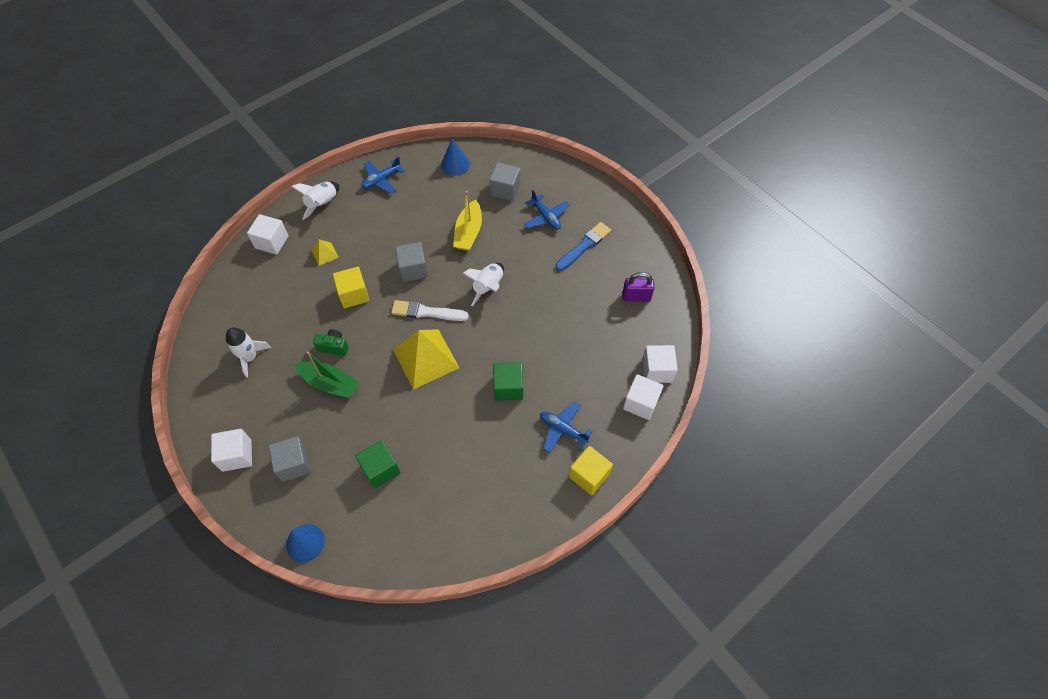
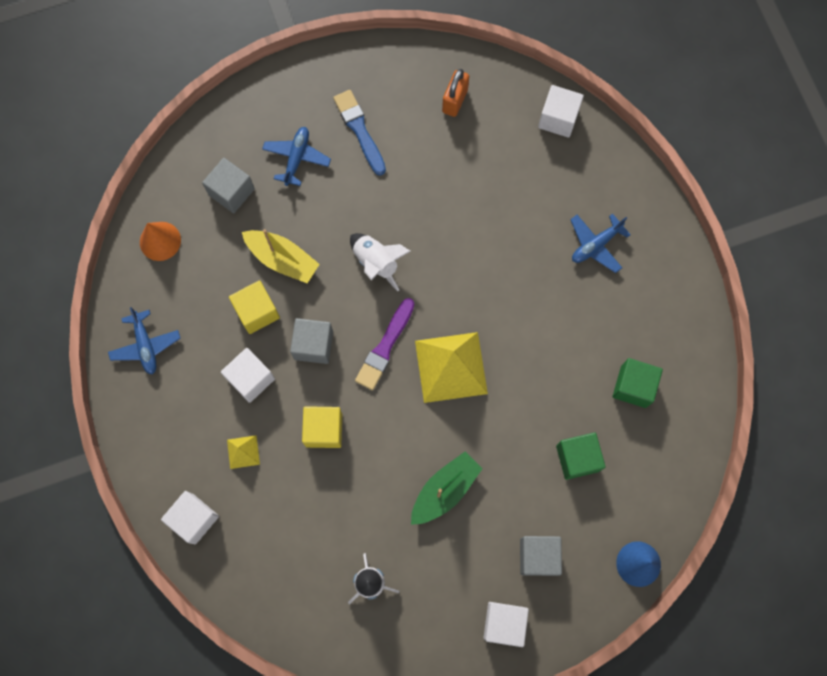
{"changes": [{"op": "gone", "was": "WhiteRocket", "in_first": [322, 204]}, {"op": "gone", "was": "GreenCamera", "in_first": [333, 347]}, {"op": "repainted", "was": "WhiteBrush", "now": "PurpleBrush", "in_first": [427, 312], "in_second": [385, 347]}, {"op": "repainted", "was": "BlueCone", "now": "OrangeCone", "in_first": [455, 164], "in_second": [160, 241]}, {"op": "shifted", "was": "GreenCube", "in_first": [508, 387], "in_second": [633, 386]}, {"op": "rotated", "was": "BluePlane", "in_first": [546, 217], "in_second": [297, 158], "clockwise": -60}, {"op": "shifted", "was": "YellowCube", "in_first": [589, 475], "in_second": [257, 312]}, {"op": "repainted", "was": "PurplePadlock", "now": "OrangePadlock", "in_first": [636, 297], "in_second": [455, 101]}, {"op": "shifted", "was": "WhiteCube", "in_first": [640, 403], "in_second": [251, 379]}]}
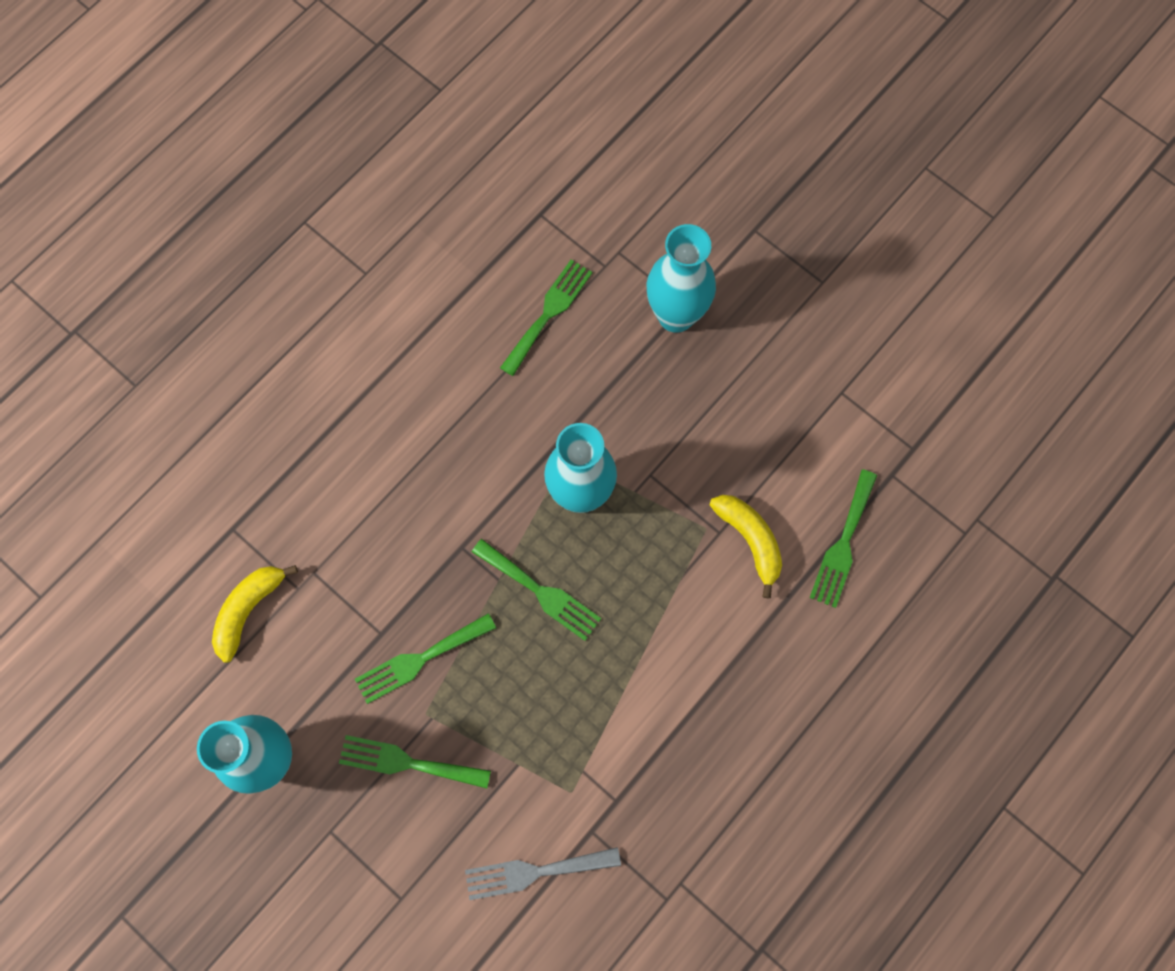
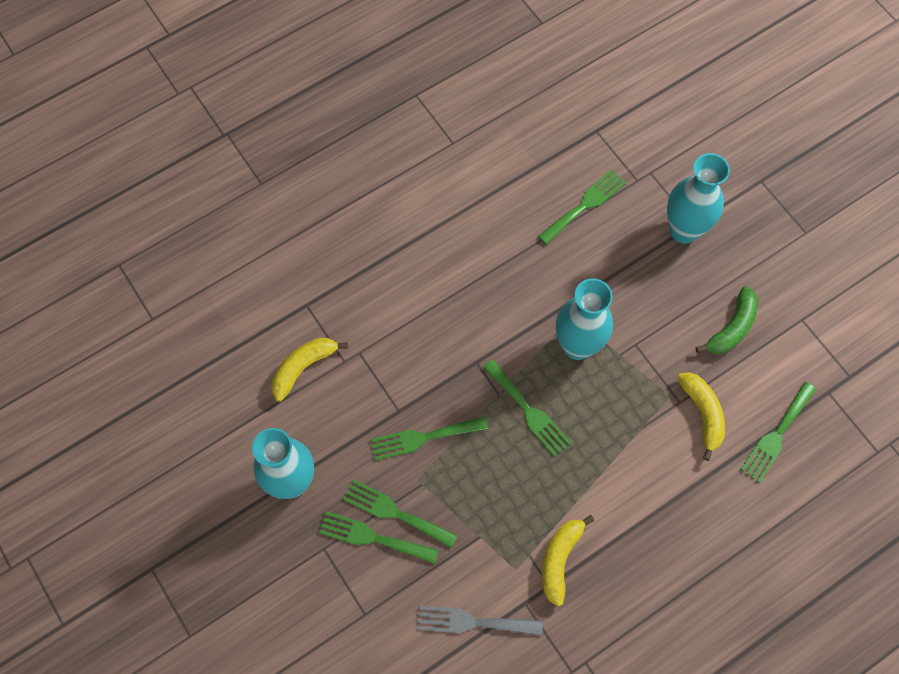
{"changes": [{"op": "new", "now": "GreenFork", "in_second": [372, 537]}, {"op": "new", "now": "YellowBanana", "in_second": [560, 559]}, {"op": "new", "now": "GreenBanana", "in_second": [732, 328]}]}
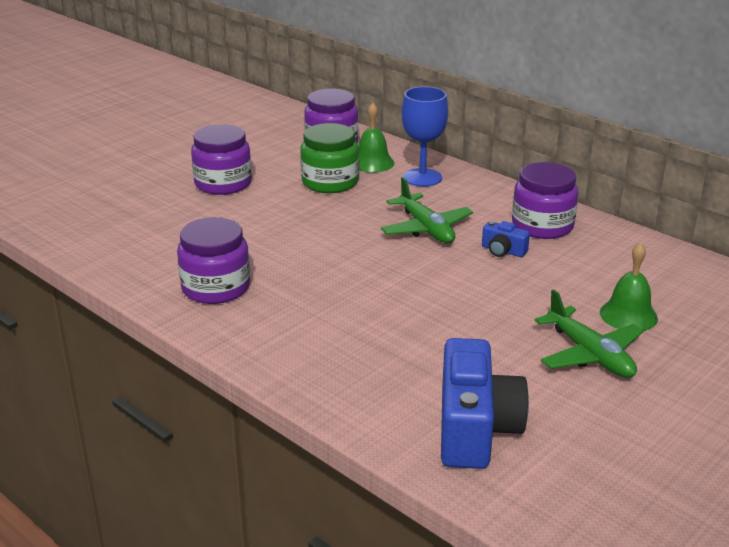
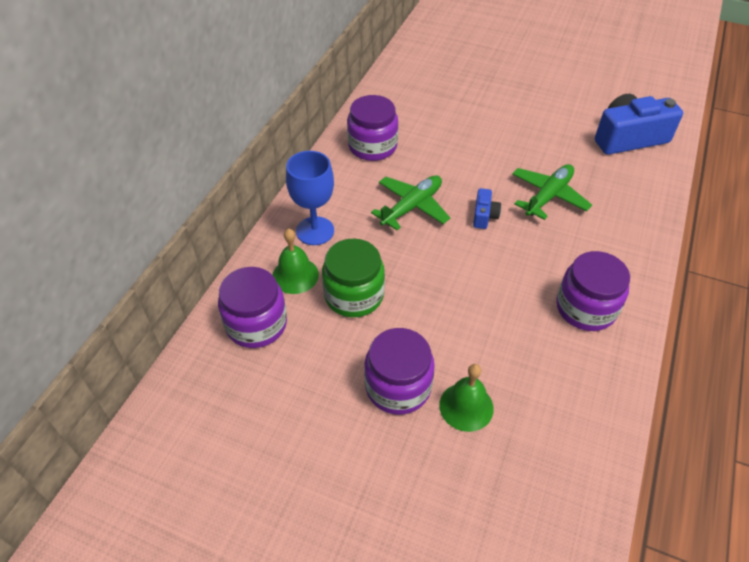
{"changes": [{"op": "shifted", "was": "BlueCamera", "in_first": [503, 251], "in_second": [484, 216]}, {"op": "shifted", "was": "GreenPlane", "in_first": [590, 354], "in_second": [548, 196]}, {"op": "shifted", "was": "GreenBell", "in_first": [628, 315], "in_second": [466, 406]}]}
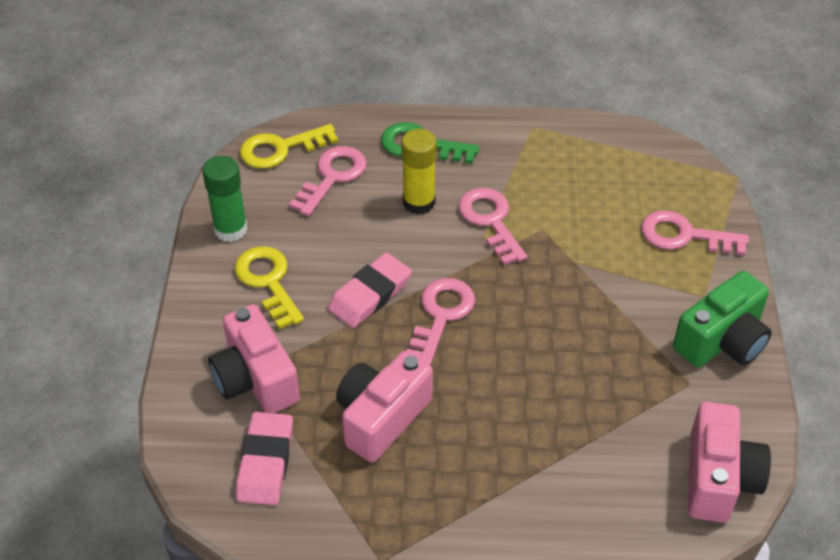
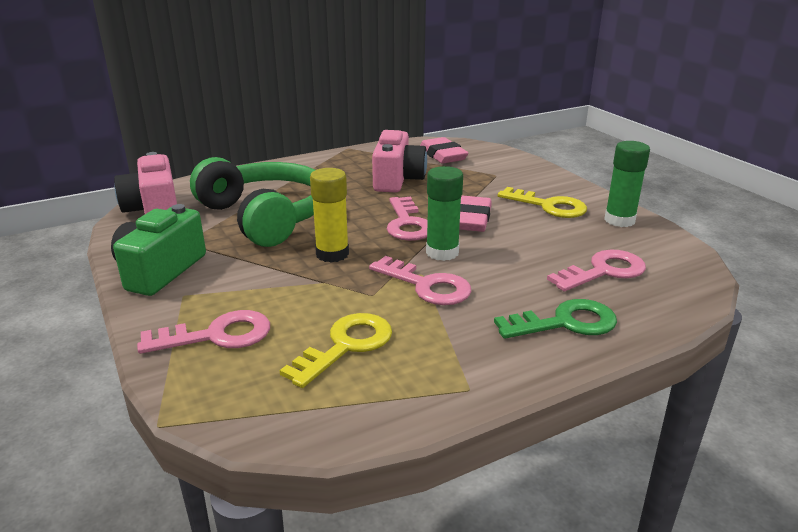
{"changes": [{"op": "gone", "was": "PinkCamera", "in_first": [255, 379]}, {"op": "shifted", "was": "YellowKey", "in_first": [280, 149], "in_second": [346, 346]}, {"op": "rotated", "was": "PinkKey", "in_first": [332, 177], "in_second": [603, 271], "clockwise": -120}, {"op": "shifted", "was": "YellowGlueStick", "in_first": [419, 202], "in_second": [332, 254]}, {"op": "new", "now": "GreenHeadphones", "in_second": [265, 216]}, {"op": "new", "now": "GreenGlueStick", "in_second": [442, 252]}]}
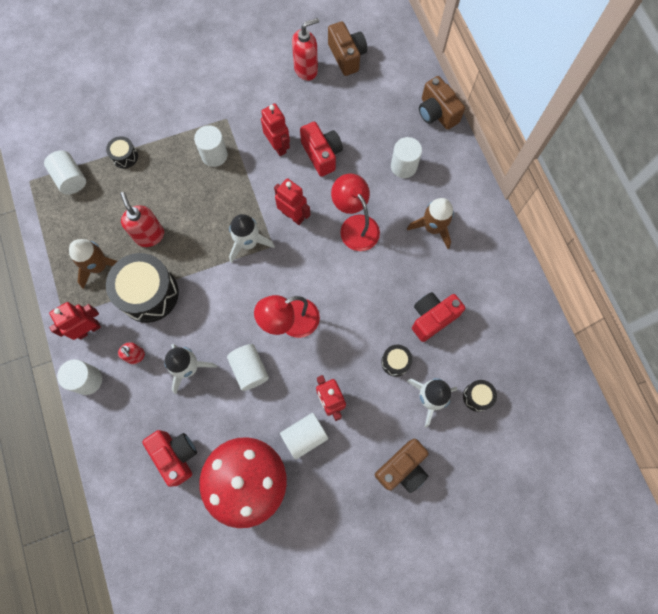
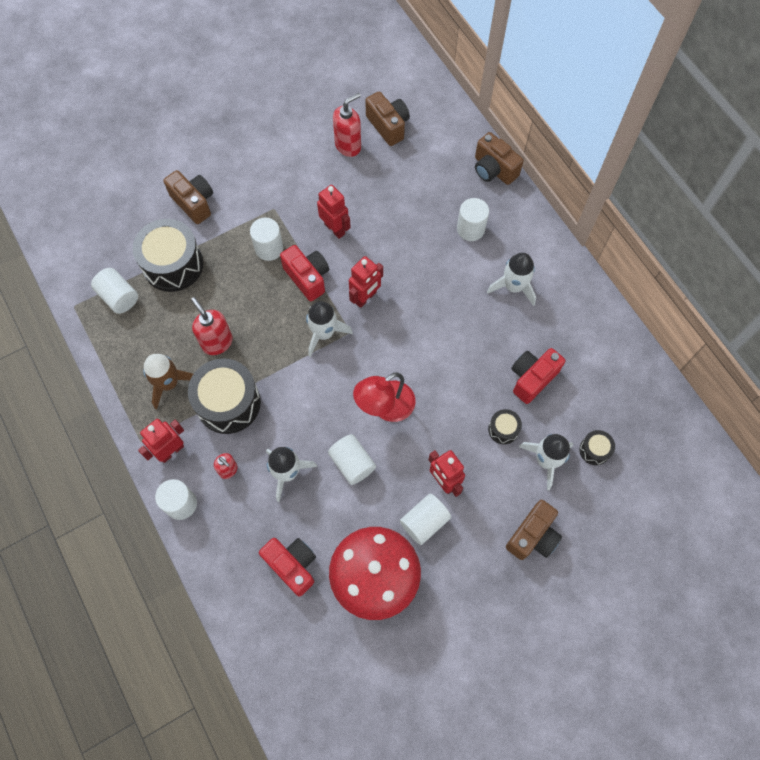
{"changes": [{"op": "scaled", "was": "BlackDrum", "in_first": [125, 156], "in_second": [173, 264], "ratio": 2.13}, {"op": "rotated", "was": "RedRobot", "in_first": [293, 216], "in_second": [365, 297], "clockwise": 105}, {"op": "shifted", "was": "RedCamera", "in_first": [322, 154], "in_second": [307, 277]}, {"op": "gone", "was": "RedLamp", "in_first": [355, 225]}, {"op": "repainted", "was": "BrownRocket", "now": "WhiteRocket", "in_first": [433, 228], "in_second": [514, 287]}, {"op": "new", "now": "BrownCamera", "in_second": [194, 203]}]}
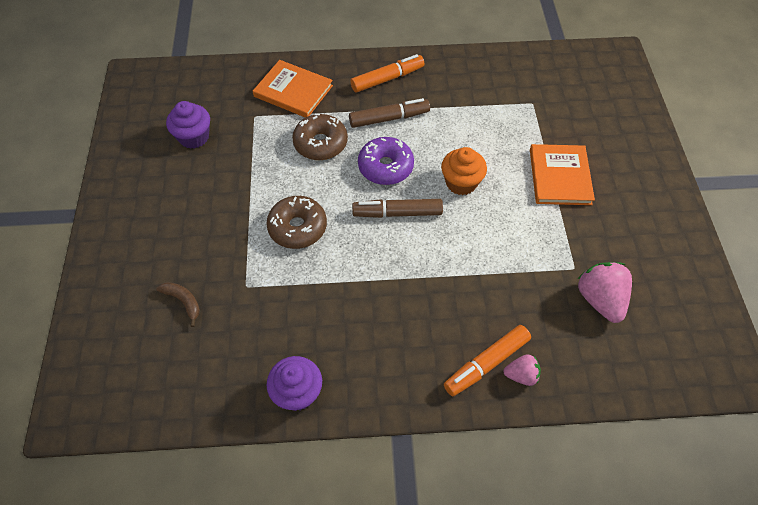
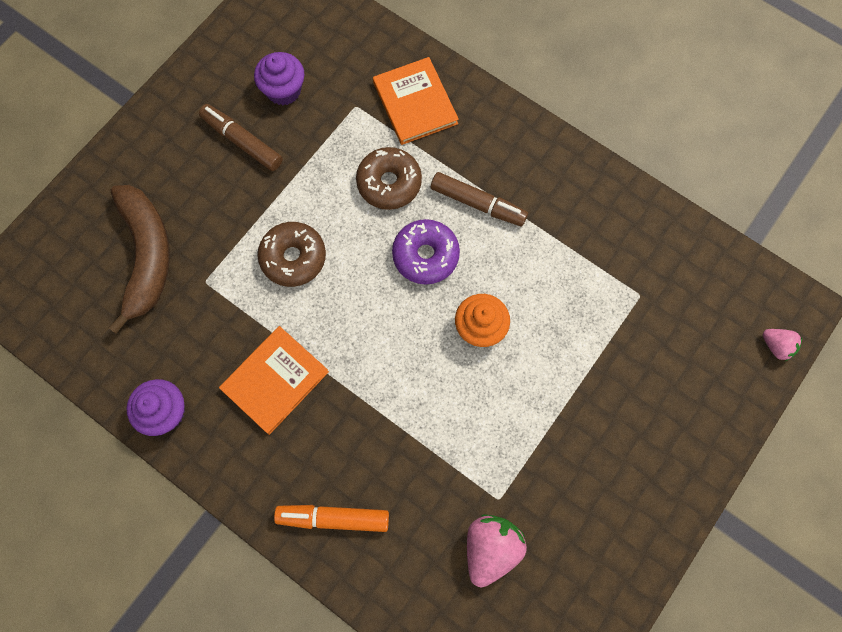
{"changes": [{"op": "scaled", "was": "BrownBanana", "in_first": [183, 301], "in_second": [146, 256], "ratio": 2.41}, {"op": "gone", "was": "OrangeMarker", "in_first": [387, 79]}, {"op": "shifted", "was": "BrownMarker", "in_first": [397, 213], "in_second": [242, 142]}, {"op": "shifted", "was": "PinkStrawberry", "in_first": [521, 375], "in_second": [776, 346]}, {"op": "shifted", "was": "OrangeBook", "in_first": [559, 176], "in_second": [275, 380]}]}
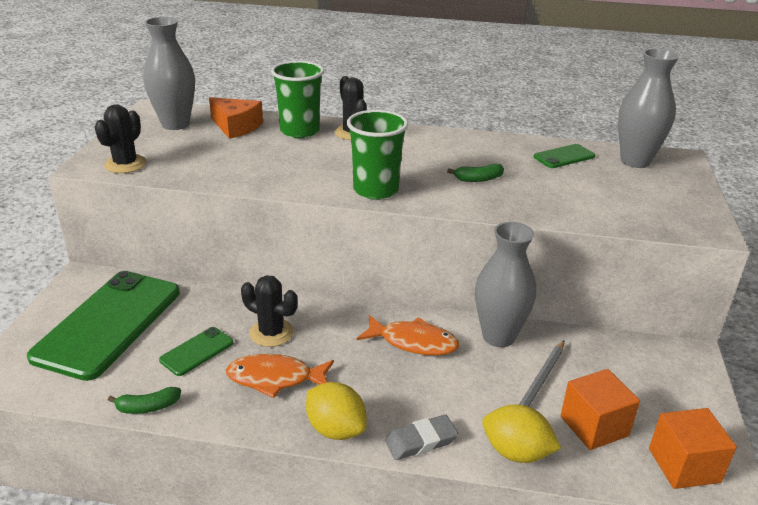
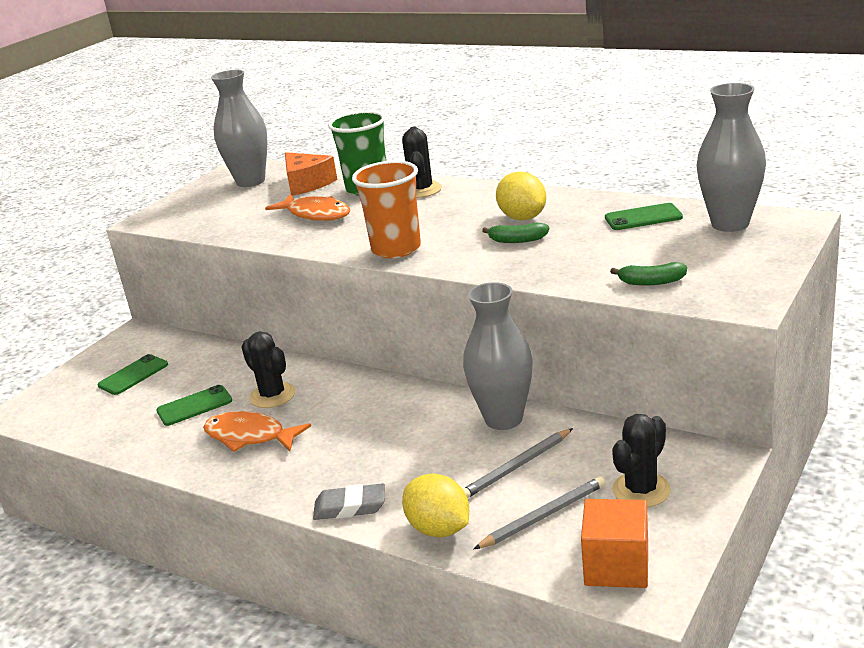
{"changes": [{"op": "scaled", "was": "GreenPhone", "in_first": [109, 323], "in_second": [133, 375], "ratio": 0.44}, {"op": "shifted", "was": "BlackCactus", "in_first": [125, 164], "in_second": [641, 490]}, {"op": "shifted", "was": "GreenBanana", "in_first": [147, 407], "in_second": [651, 282]}, {"op": "shifted", "was": "YellowLemon", "in_first": [336, 429], "in_second": [522, 218]}, {"op": "repainted", "was": "GreenCup", "now": "OrangeCup", "in_first": [375, 190], "in_second": [396, 249]}, {"op": "shifted", "was": "OrangeFish", "in_first": [413, 342], "in_second": [316, 214]}, {"op": "swapped", "was": "OrangeCube", "now": "GreyPencil", "in_first": [594, 426], "in_second": [543, 516]}]}
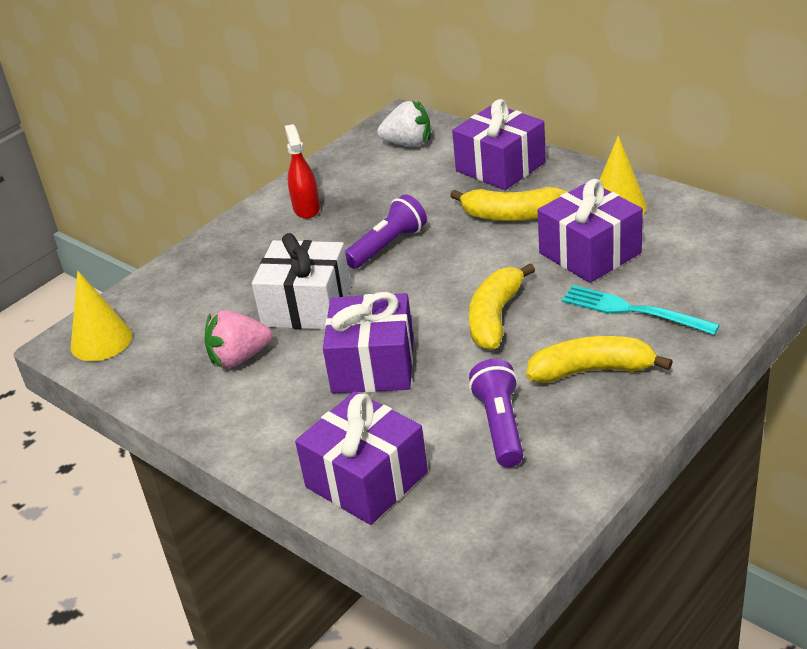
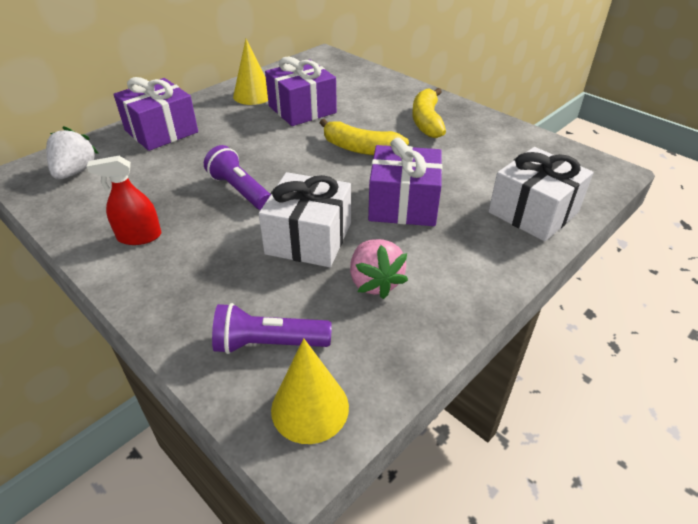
{"changes": [{"op": "repainted", "was": "PurpleGift", "now": "WhiteGift", "in_first": [366, 480], "in_second": [533, 212]}, {"op": "gone", "was": "YellowBanana", "in_first": [512, 215]}, {"op": "shifted", "was": "PurpleFlashlight", "in_first": [500, 425], "in_second": [268, 343]}, {"op": "gone", "was": "TurquoiseFork", "in_first": [631, 310]}]}
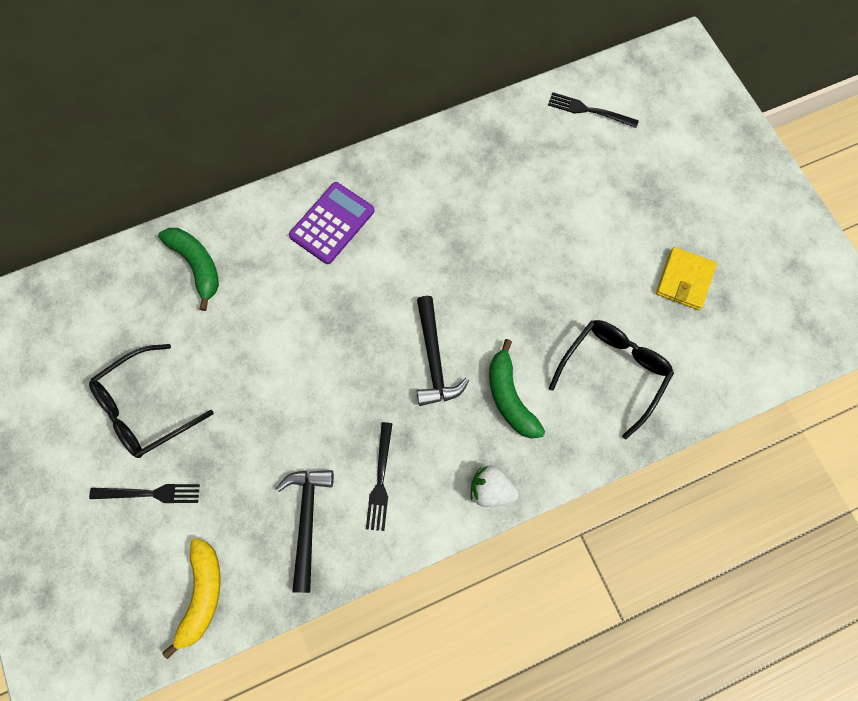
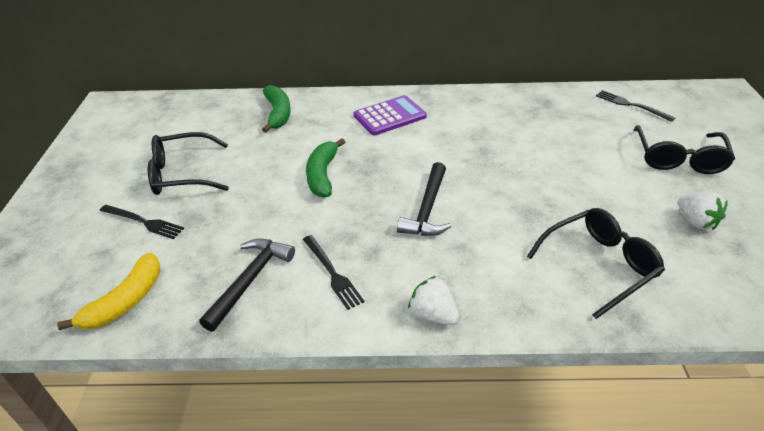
{"changes": [{"op": "rotated", "was": "BlackFork", "in_first": [380, 480], "in_second": [332, 273], "clockwise": -60}, {"op": "shifted", "was": "GreenBanana", "in_first": [509, 397], "in_second": [323, 175]}, {"op": "swapped", "was": "YellowWallet", "now": "WhiteStrawberry", "in_first": [684, 280], "in_second": [696, 221]}, {"op": "new", "now": "BlackGlasses", "in_second": [678, 158]}]}
